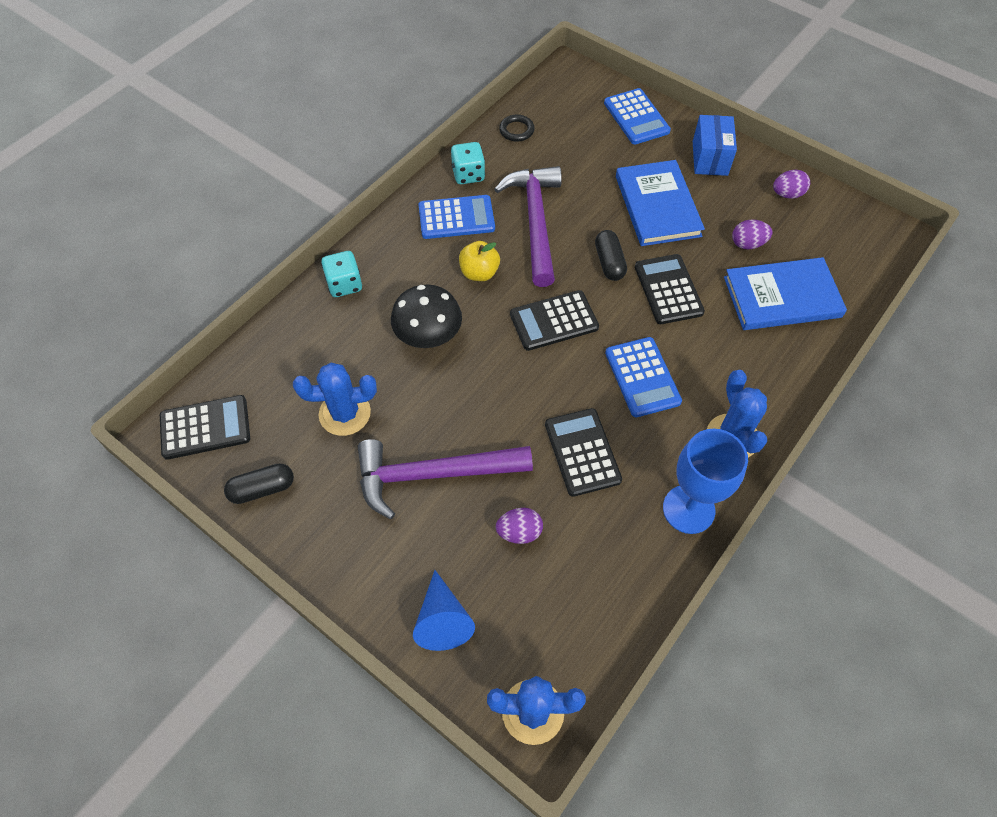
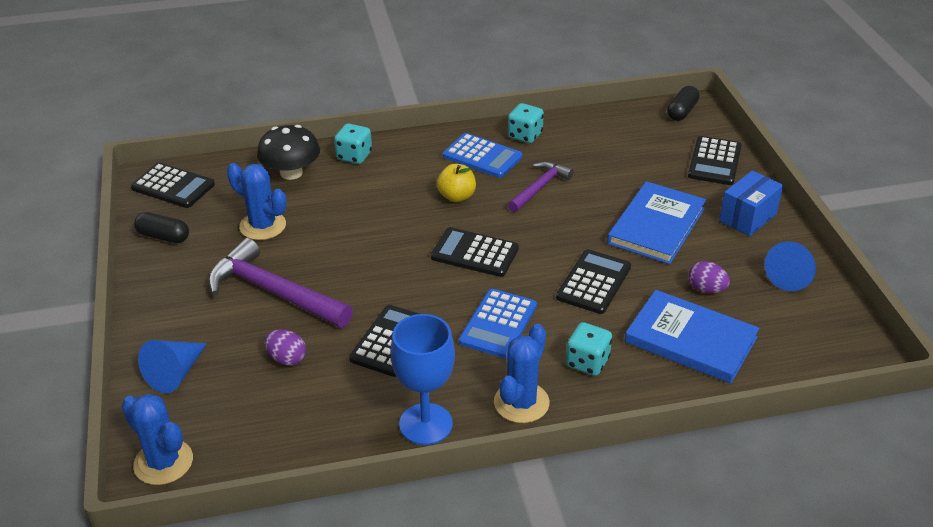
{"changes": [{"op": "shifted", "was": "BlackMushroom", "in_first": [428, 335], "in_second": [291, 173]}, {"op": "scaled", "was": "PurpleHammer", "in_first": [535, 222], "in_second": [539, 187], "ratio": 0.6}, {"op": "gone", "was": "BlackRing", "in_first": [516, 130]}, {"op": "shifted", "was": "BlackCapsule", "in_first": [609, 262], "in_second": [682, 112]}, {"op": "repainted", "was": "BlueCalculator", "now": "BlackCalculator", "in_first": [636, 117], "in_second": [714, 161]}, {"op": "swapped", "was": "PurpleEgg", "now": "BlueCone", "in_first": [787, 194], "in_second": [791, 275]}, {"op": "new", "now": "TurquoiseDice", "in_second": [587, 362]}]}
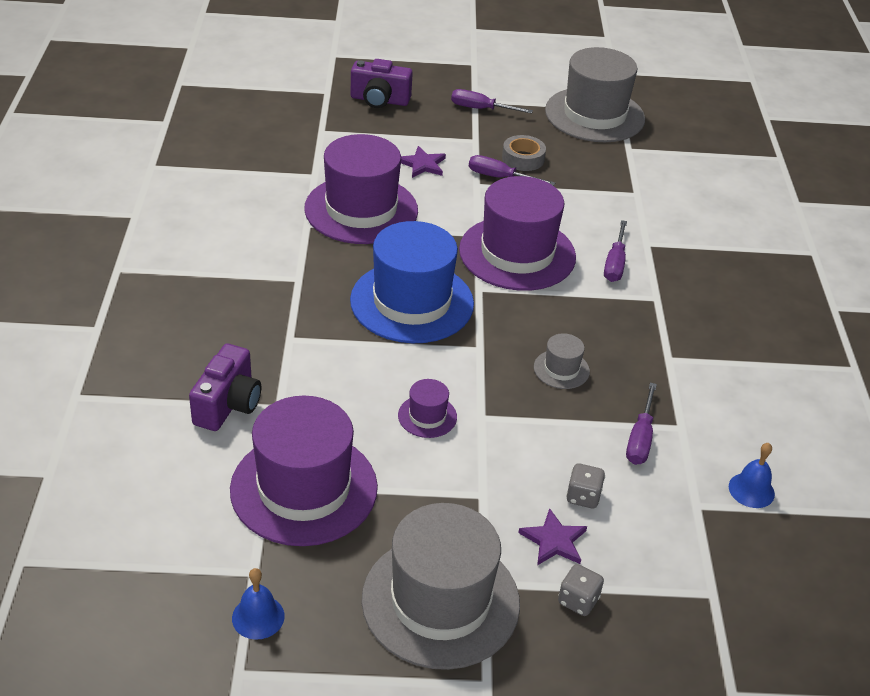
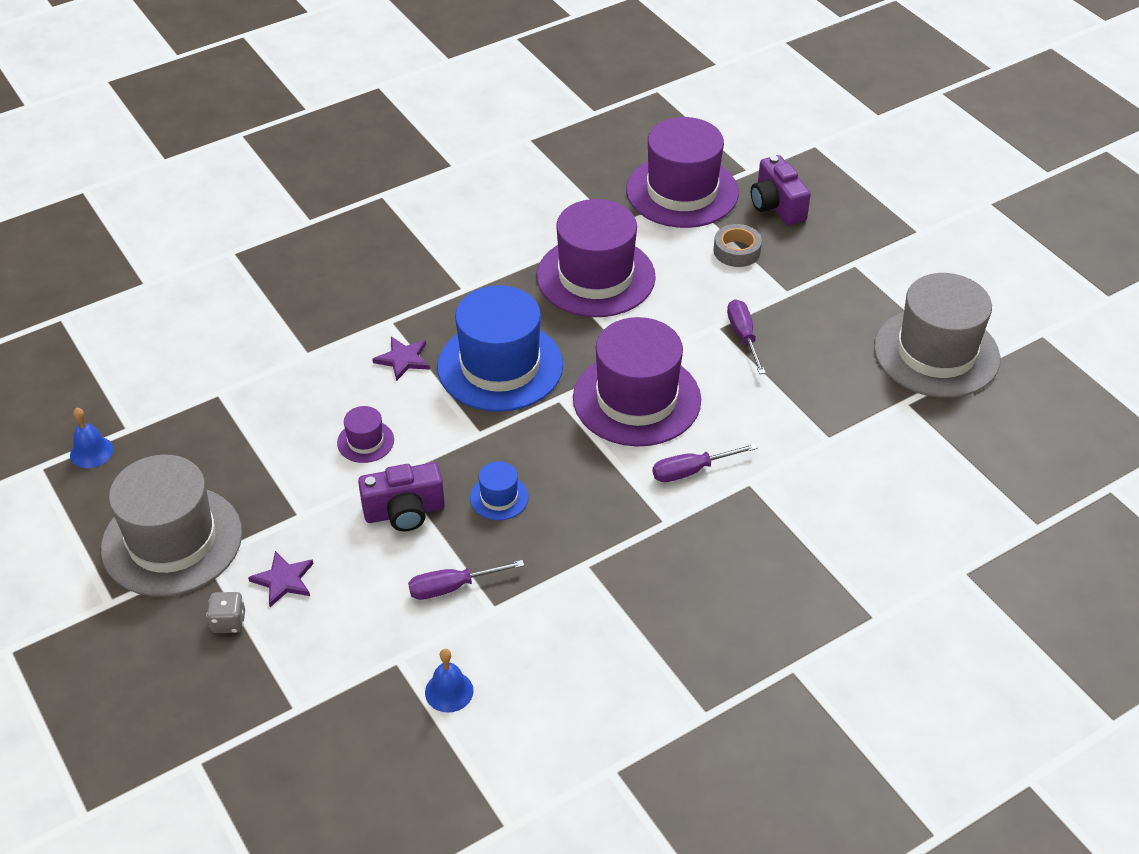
{"changes": [{"op": "shifted", "was": "PurpleCamera", "in_first": [228, 404], "in_second": [404, 512]}, {"op": "shifted", "was": "PurpleHat", "in_first": [304, 488], "in_second": [682, 191]}, {"op": "shifted", "was": "PurpleStar", "in_first": [422, 164], "in_second": [403, 359]}, {"op": "gone", "was": "PurpleScrewdriver", "in_first": [480, 109]}, {"op": "shifted", "was": "GreyTape", "in_first": [523, 158], "in_second": [737, 251]}, {"op": "repainted", "was": "GreyHat", "now": "BlueHat", "in_first": [561, 369], "in_second": [499, 497]}, {"op": "gone", "was": "GreyDice", "in_first": [583, 497]}]}
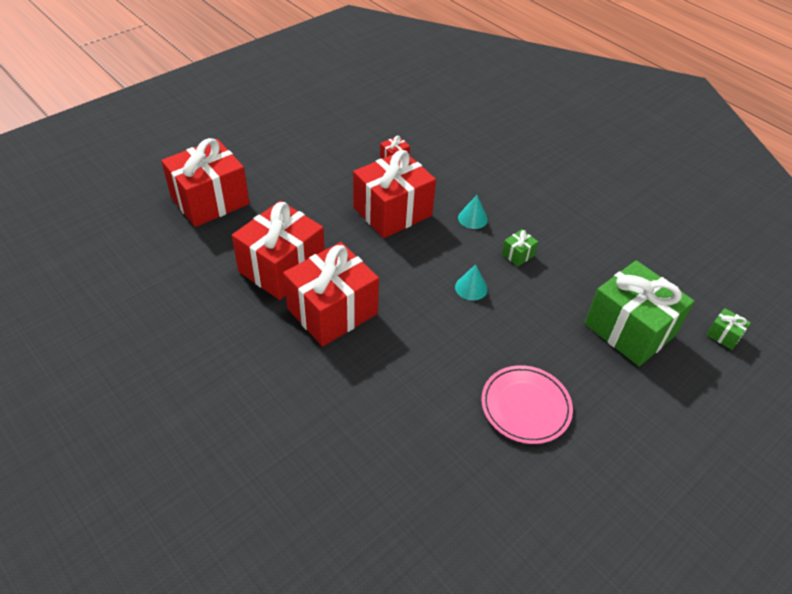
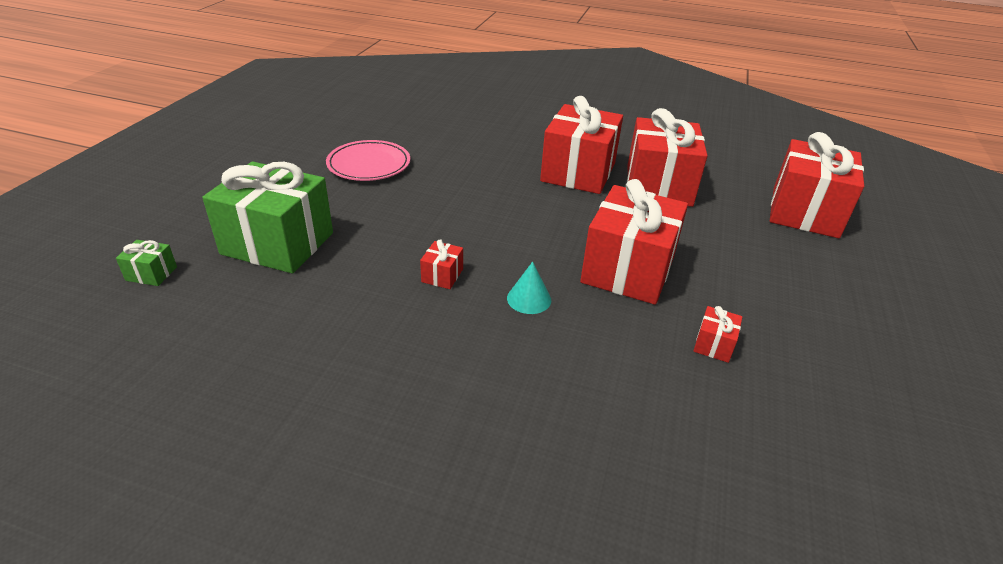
{"changes": [{"op": "gone", "was": "TurquoiseCone", "in_first": [471, 288]}, {"op": "repainted", "was": "GreenGift", "now": "RedGift", "in_first": [518, 255], "in_second": [442, 275]}]}
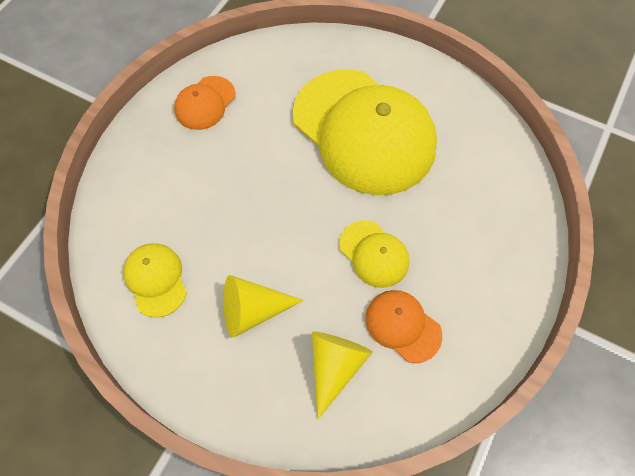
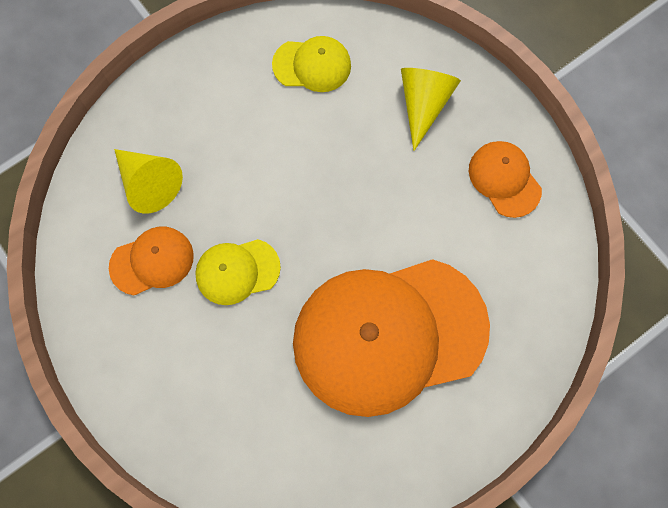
{"changes": [{"op": "shifted", "was": "YellowCone", "in_first": [253, 310], "in_second": [423, 104]}, {"op": "repainted", "was": "YellowCap", "now": "OrangeCap", "in_first": [364, 131], "in_second": [389, 335]}]}
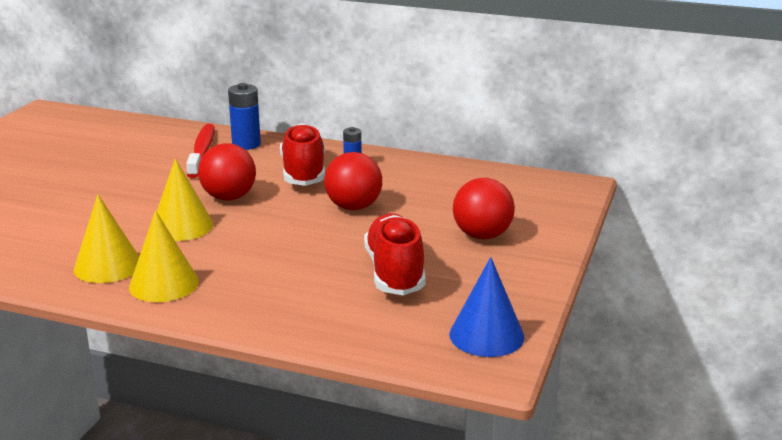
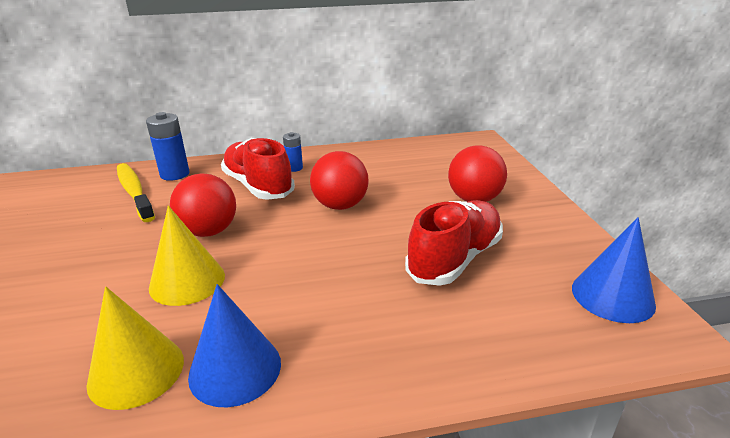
{"changes": [{"op": "repainted", "was": "YellowCone", "now": "BlueCone", "in_first": [164, 284], "in_second": [235, 369]}, {"op": "repainted", "was": "RedToothbrush", "now": "YellowToothbrush", "in_first": [202, 151], "in_second": [134, 192]}, {"op": "rotated", "was": "RedShoe", "in_first": [395, 272], "in_second": [455, 259], "clockwise": 75}]}
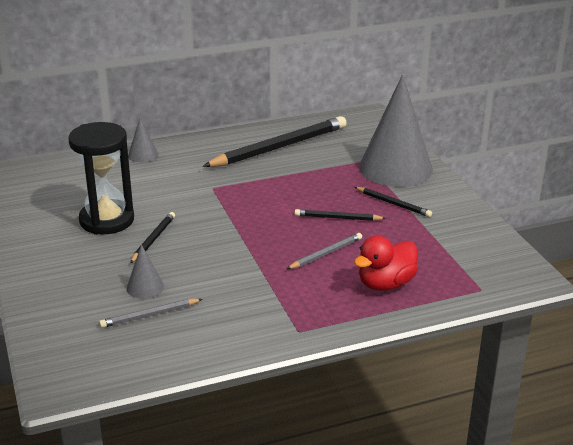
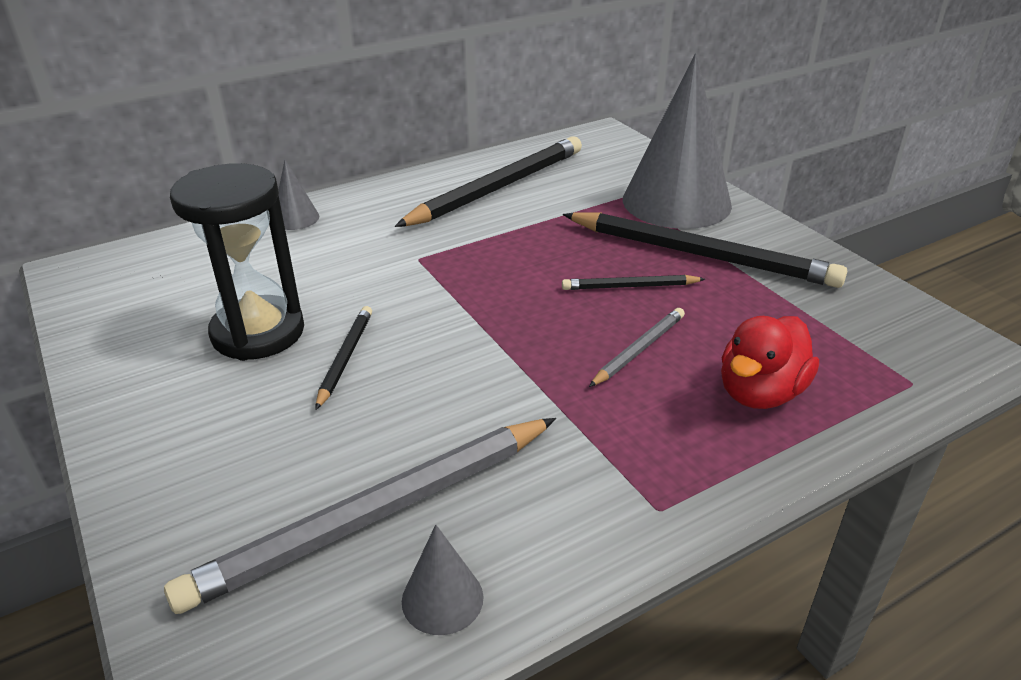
{"changes": [{"op": "scaled", "was": "GreyPencil", "in_first": [149, 315], "in_second": [375, 515], "ratio": 2.1}, {"op": "shifted", "was": "GreyCone", "in_first": [145, 287], "in_second": [442, 599]}, {"op": "scaled", "was": "BlackPencil", "in_first": [393, 204], "in_second": [701, 255], "ratio": 2.1}]}
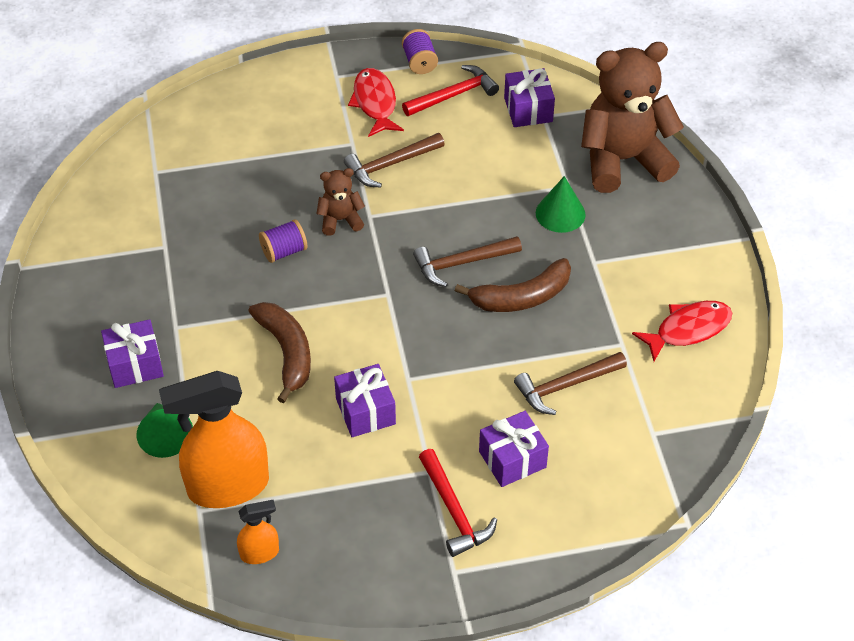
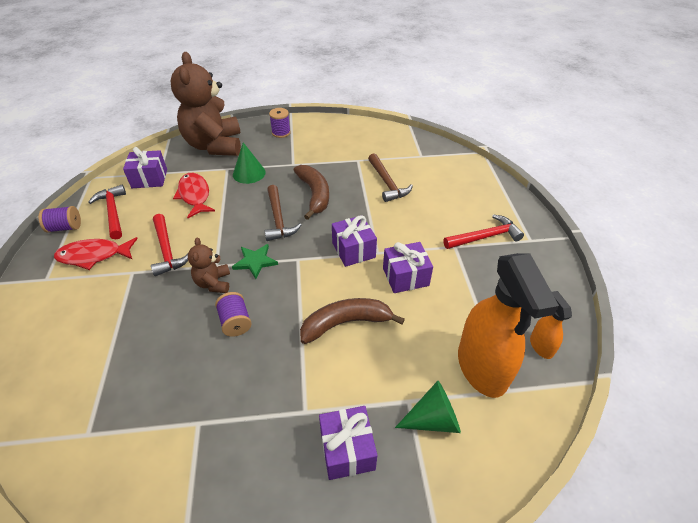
{"changes": [{"op": "repainted", "was": "BrownHammer", "now": "RedHammer", "in_first": [390, 164], "in_second": [167, 250]}, {"op": "shifted", "was": "PurpleGift", "in_first": [512, 459], "in_second": [353, 250]}, {"op": "shifted", "was": "RedFish", "in_first": [688, 329], "in_second": [194, 195]}, {"op": "new", "now": "GreenStar", "in_second": [255, 262]}, {"op": "new", "now": "PurpleSpool", "in_second": [281, 133]}]}
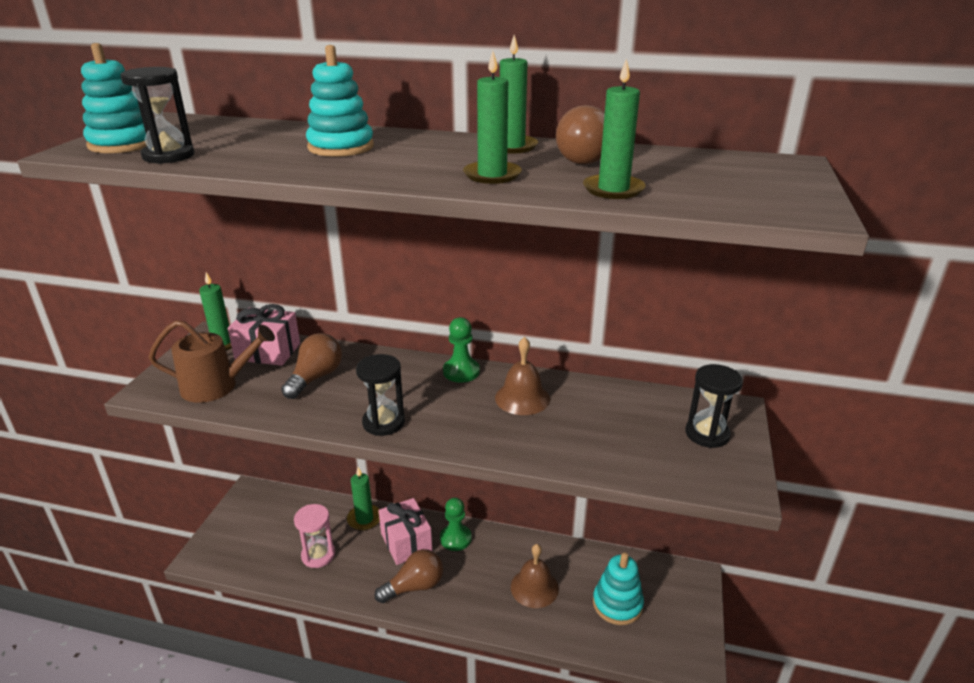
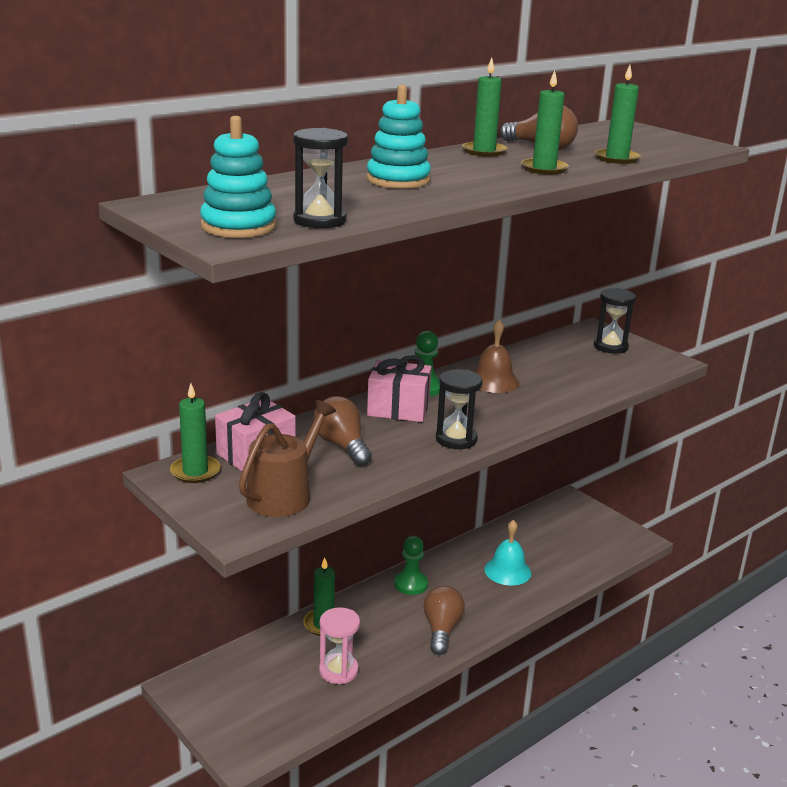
{"changes": [{"op": "shifted", "was": "PinkGift", "in_first": [406, 542], "in_second": [398, 408]}, {"op": "repainted", "was": "BrownBell", "now": "TurquoiseBell", "in_first": [534, 587], "in_second": [507, 571]}, {"op": "gone", "was": "TurquoiseStackingToy", "in_first": [617, 604]}]}
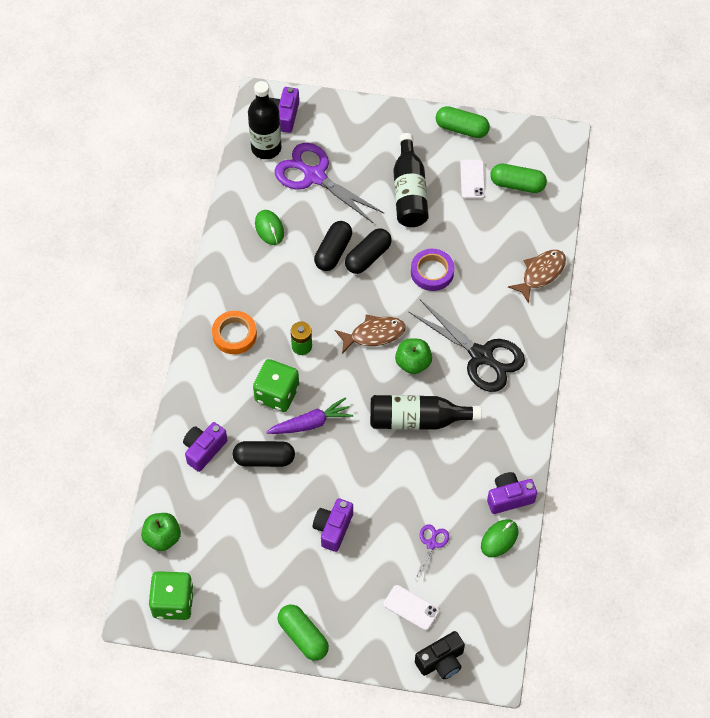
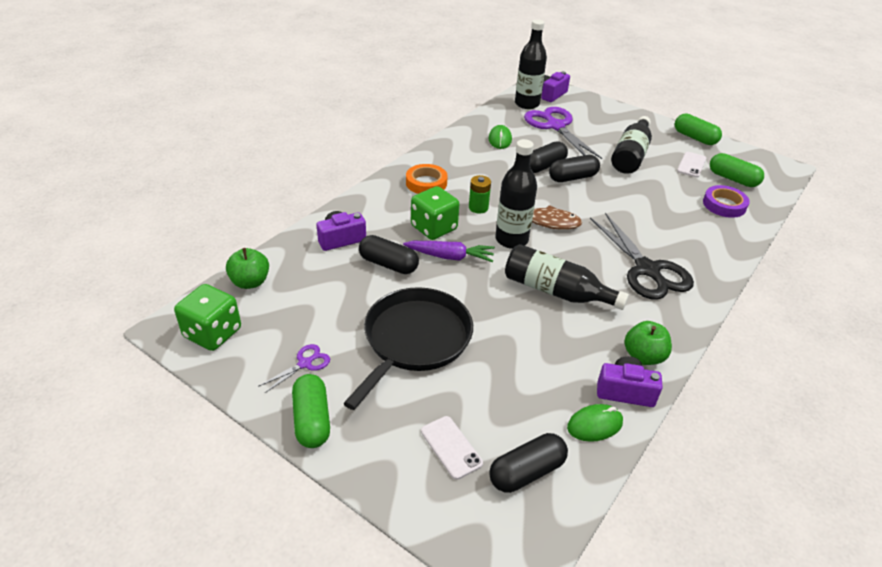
{"changes": [{"op": "swapped", "was": "PurpleCamera", "now": "BlackPan", "in_first": [333, 528], "in_second": [414, 340]}, {"op": "shifted", "was": "GreenApple", "in_first": [413, 363], "in_second": [643, 356]}, {"op": "shifted", "was": "PurpleTape", "in_first": [432, 272], "in_second": [724, 205]}, {"op": "gone", "was": "BlackCamera", "in_first": [441, 661]}, {"op": "shifted", "was": "PurpleScissors", "in_first": [431, 544], "in_second": [305, 363]}, {"op": "gone", "was": "BrownFish", "in_first": [541, 273]}, {"op": "new", "now": "BlackCapsule", "in_second": [526, 472]}, {"op": "new", "now": "BlackBottle", "in_second": [511, 240]}]}
